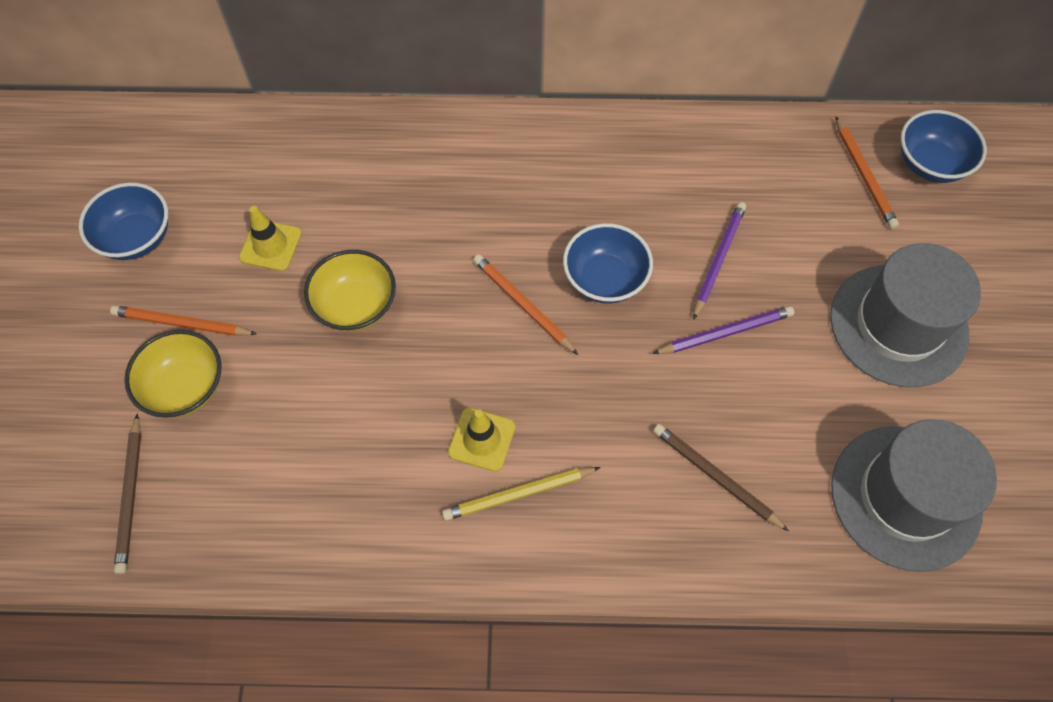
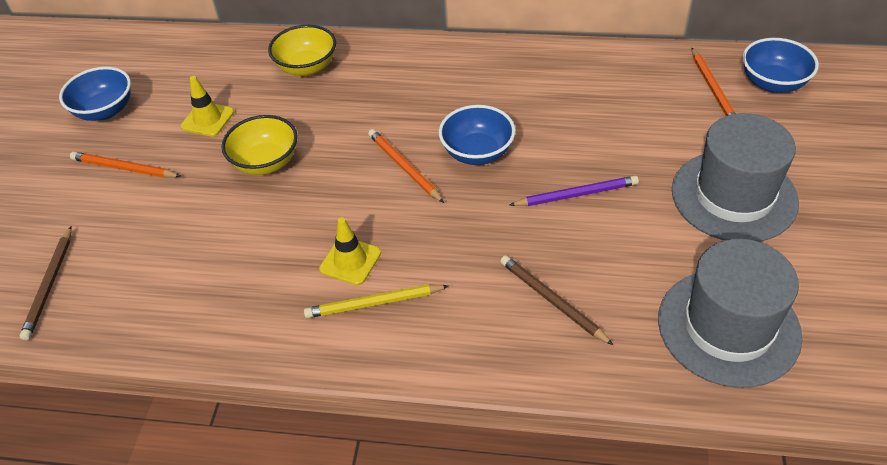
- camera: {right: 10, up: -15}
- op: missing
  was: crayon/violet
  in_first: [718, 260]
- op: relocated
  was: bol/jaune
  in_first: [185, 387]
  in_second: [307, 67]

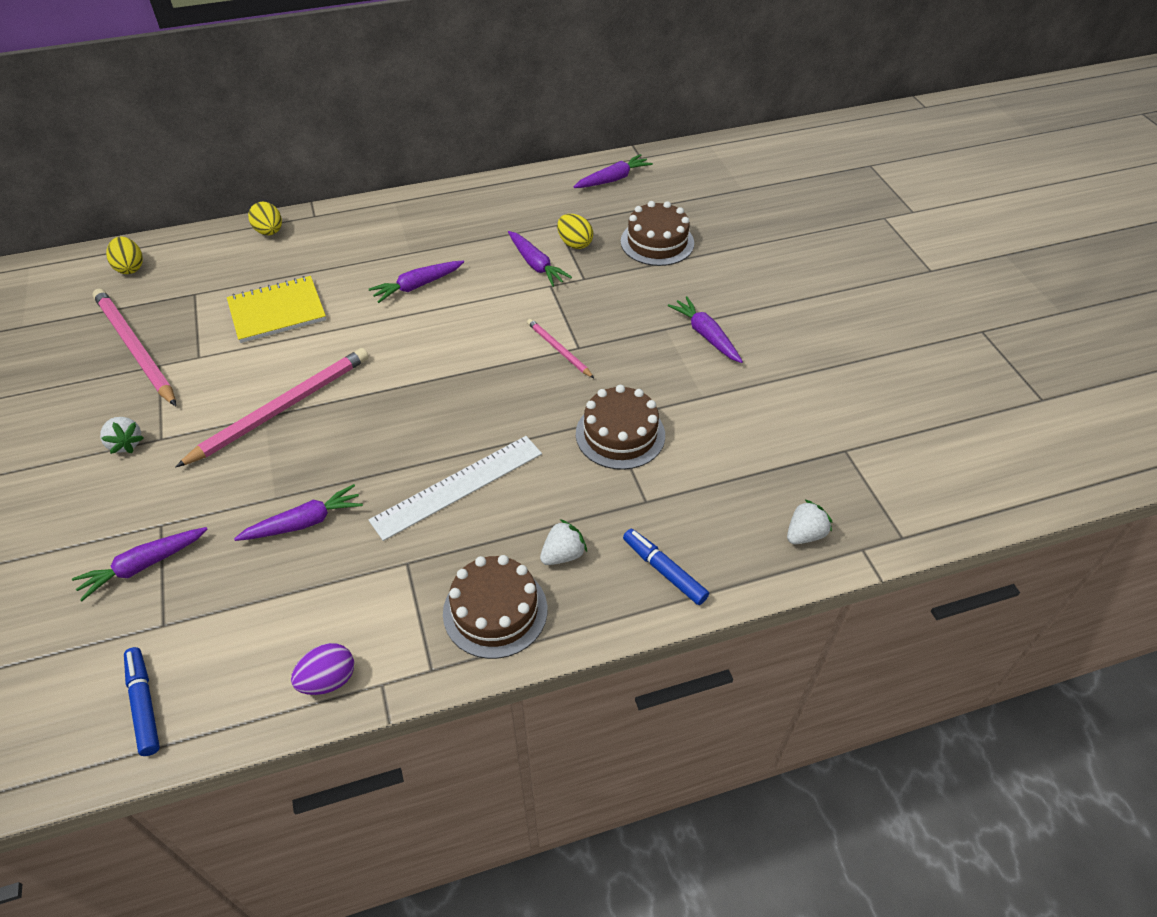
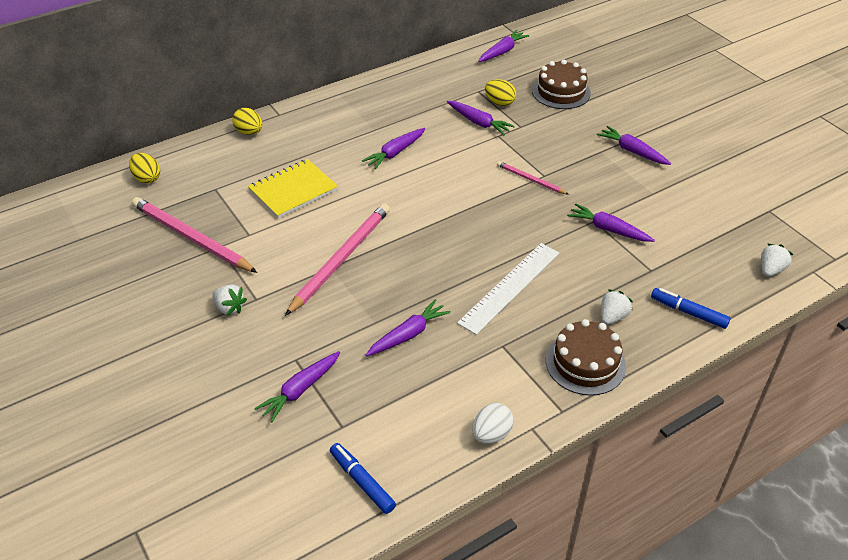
- camera: {right: -15, up: -5}
- op: exchanged
  was: gâteau/marron
  now: carotte/violet
  in_first: [620, 434]
  in_second: [608, 229]
- op: colour
  was: œuf/violet
  now: œuf/blanc
  in_first: [328, 680]
  in_second: [491, 434]

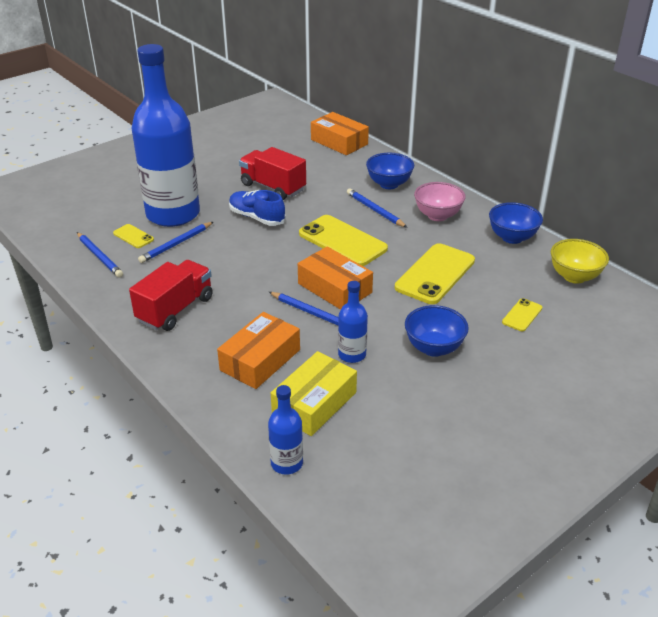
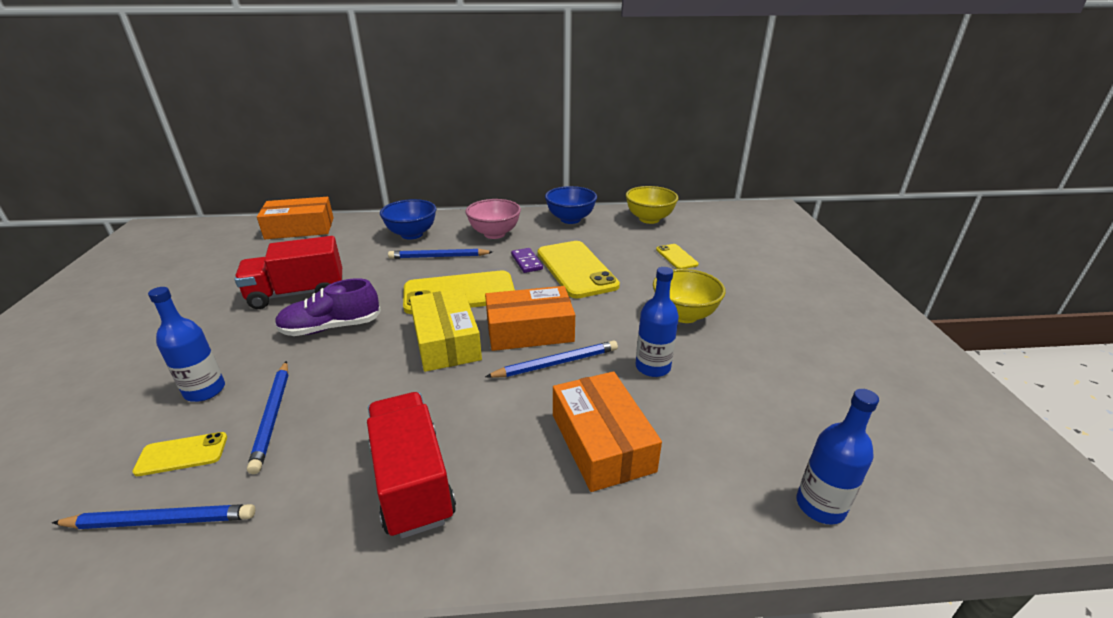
- camera: {right: -55, up: -5}
- op: size
  was: bouteille/bleu
  in_first: [173, 214]
  in_second: [205, 390]
  ratio: 0.42
- op: colour
  was: chaussure/bleu
  now: chaussure/violet
  in_first: [256, 217]
  in_second: [331, 327]
- op: colour
  was: bol/bleu
  now: bol/jaune
  in_first: [434, 348]
  in_second: [684, 315]
- op: relocated
  was: boîte/jaune
  in_first: [314, 403]
  in_second: [446, 341]
- op: appeared
  now: domino/violet
  in_second: [526, 262]

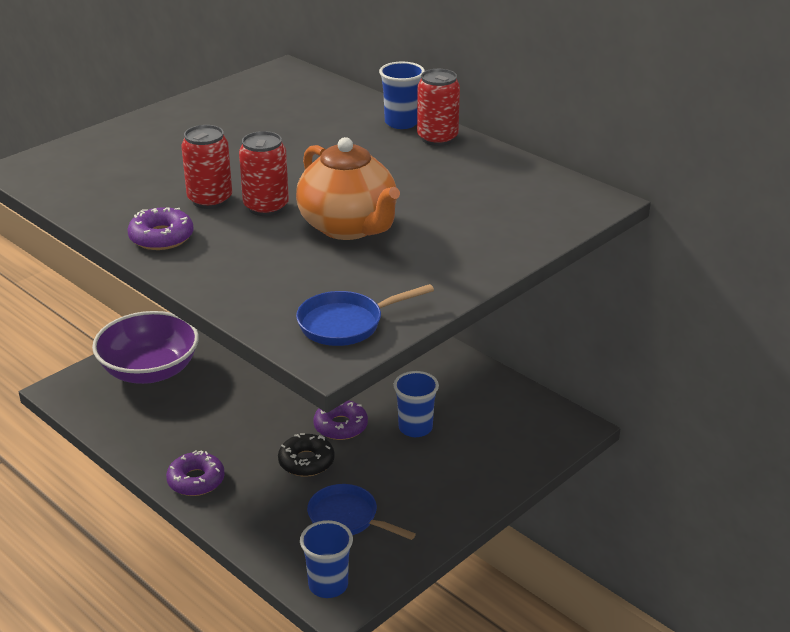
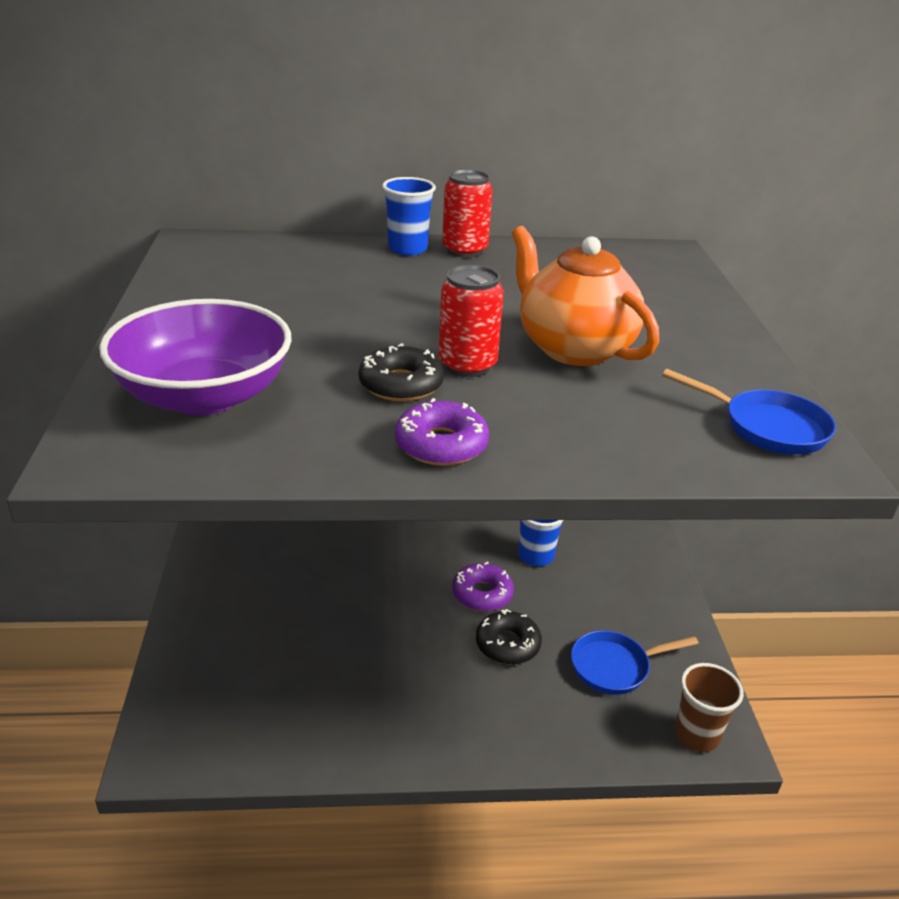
- camera: {right: -50, up: 0}
- op: exchanged
  was: canette/rouge
  now: beignet/noir
  in_first: [210, 200]
  in_second: [401, 385]
- op: spun
  was: théière/orange
  in_first: [349, 227]
  in_second: [573, 348]
  clockwise: -135
- op: spun
  was: poêle/bleu
  in_first: [346, 324]
  in_second: [767, 427]
  clockwise: -75
- op: relocated
  was: bol/violet
  in_first: [150, 370]
  in_second: [204, 396]
- op: missing
  was: beignet/violet
  in_first: [196, 480]
- op: colour
  was: gobelet/bleu
  now: gobelet/marron
  in_first: [328, 585]
  in_second: [696, 735]

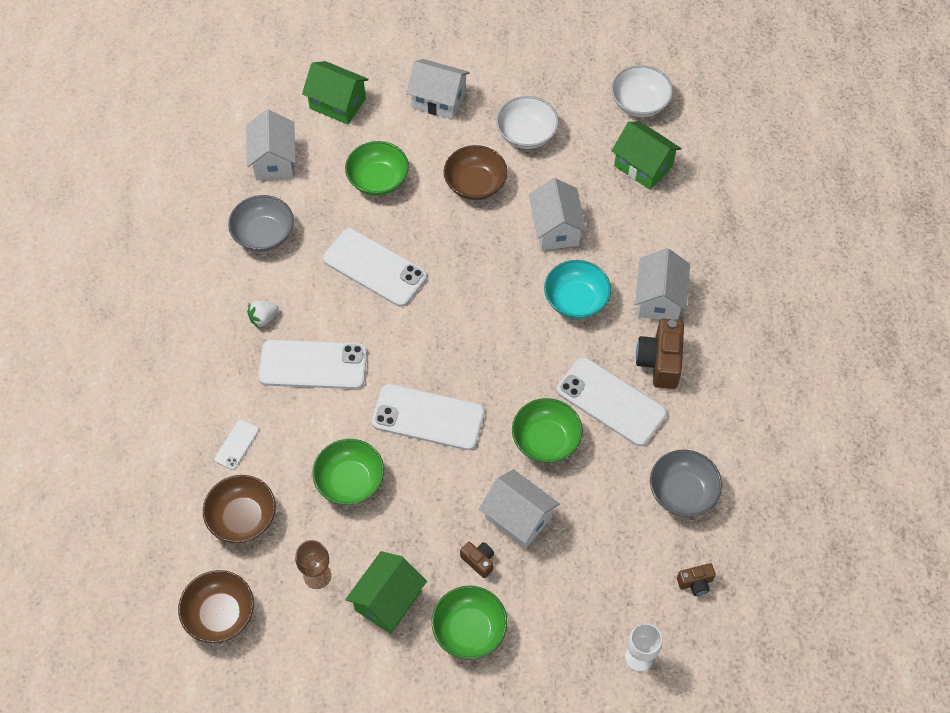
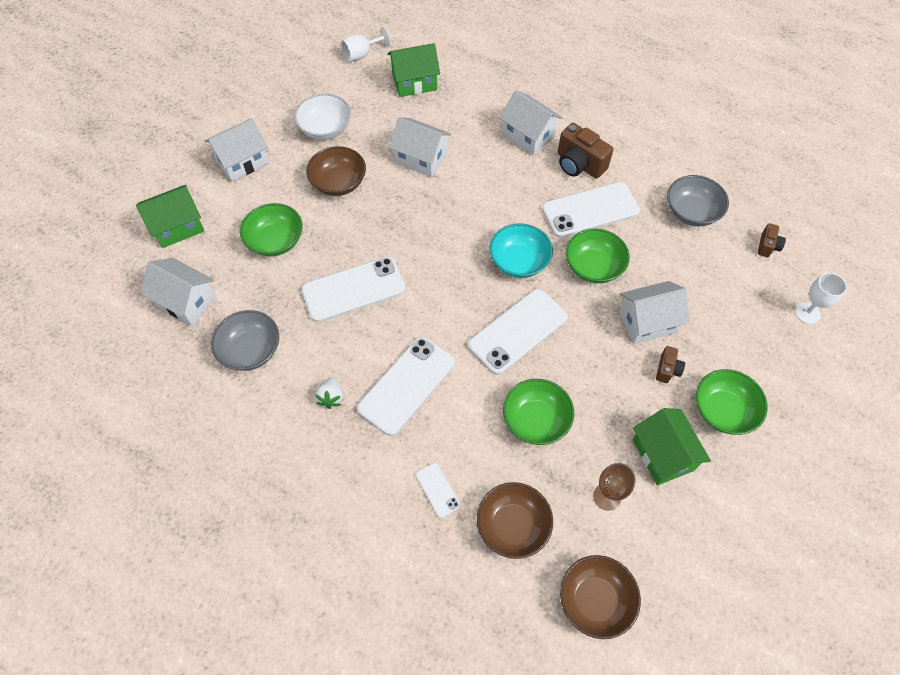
- camera: {right: -55, up: 0}
- op: exchanged
  was: bol/blanc
  now: verre à pied/blanc
  in_first: [639, 103]
  in_second: [362, 54]
- op: relocated
  was: bol/turquoise
  in_first: [576, 300]
  in_second: [519, 262]
- op: spun
  was: appareil photo/marron
  in_first: [479, 561]
  in_second: [667, 369]
  clockwise: 120

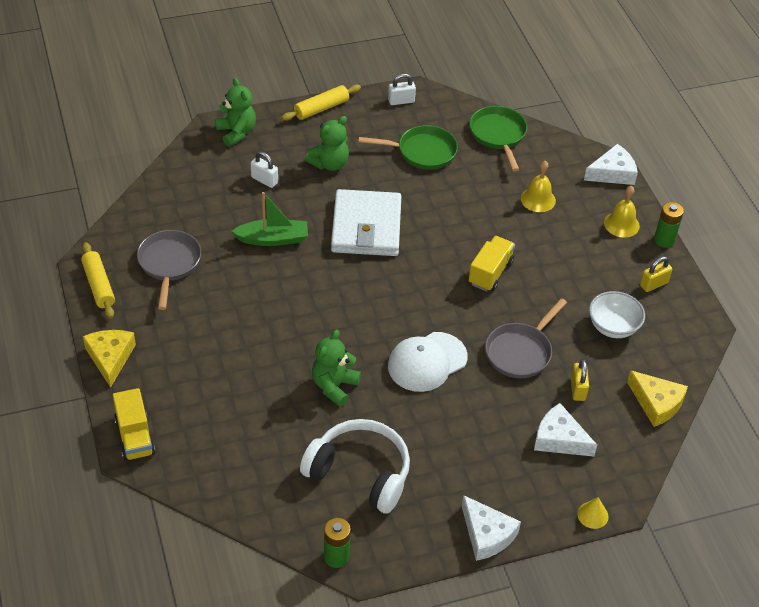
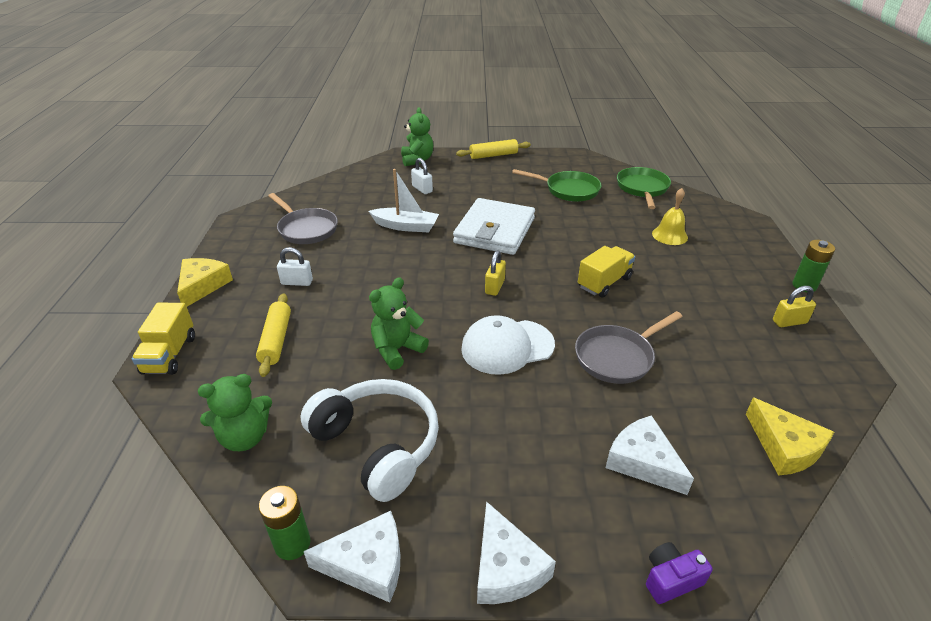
- camera: {right: 20, up: -10}
- op: relocated
  was: cadenas/blanc
  in_first: [401, 101]
  in_second: [297, 282]
- op: relocated
  was: ours en peluche/vert
  in_first: [329, 163]
  in_second: [245, 437]
- op: relocated
  was: fromage/blanc
  in_first: [612, 173]
  in_second: [367, 564]
- op: missing
  was: cloche/jaune
  in_first: [621, 224]
- op: colour
  was: bateau/vert
  now: bateau/blanc
  in_first: [273, 239]
  in_second: [406, 226]
- op: spun
  was: poêle/gris
  in_first: [169, 264]
  in_second: [306, 229]
  clockwise: 120
- op: relocated
  was: rouleau à pâtisserie/jaune
  in_first: [98, 285]
  in_second: [276, 340]
- op: missing
  was: bol/blanc
  in_first: [613, 327]
- op: relocated
  was: cadenas/jaune
  in_first: [578, 389]
  in_second: [494, 287]
- op: exchanged
  was: cône/jaune
  now: appareil photo/violet
  in_first: [592, 515]
  in_second: [671, 579]

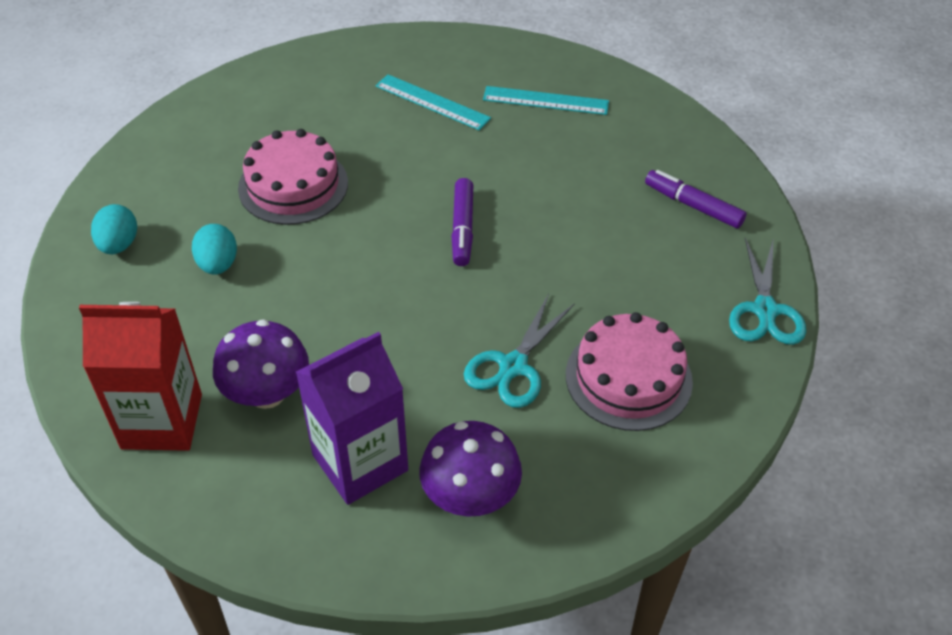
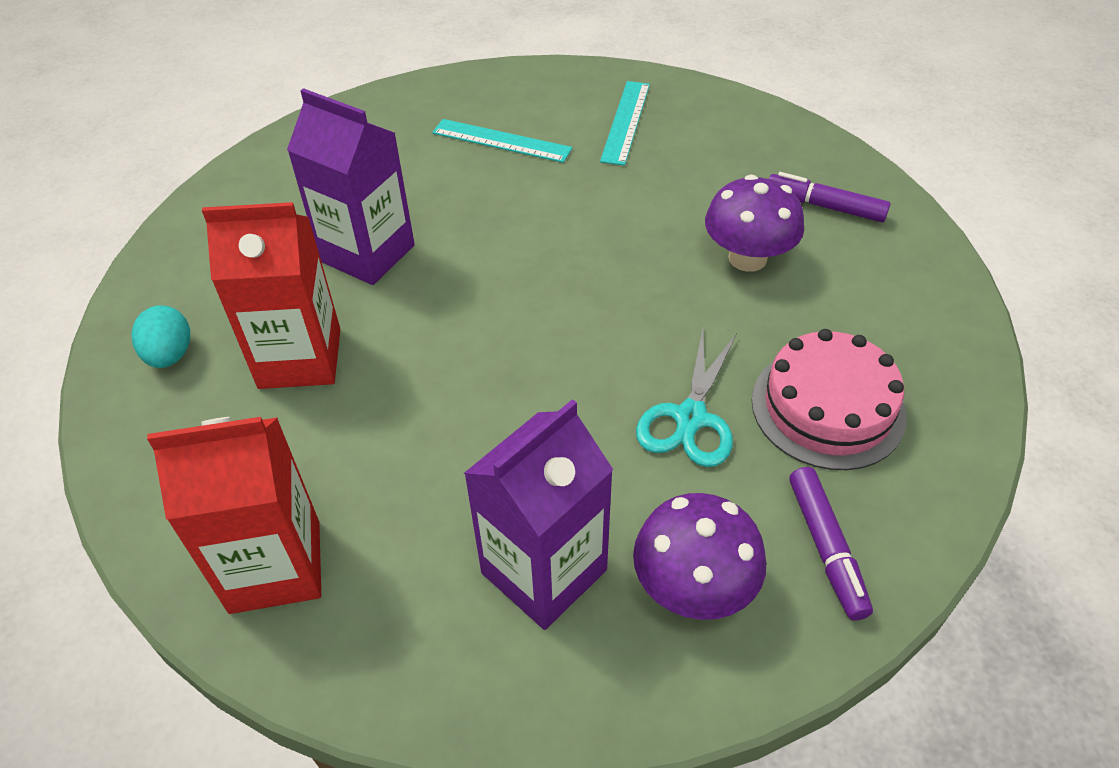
- camera: {right: -10, up: 0}
- op: spun
  was: règle/turquoise
  in_first: [545, 101]
  in_second: [626, 122]
  clockwise: -75
- op: exchanged
  was: gâteau/rose
  now: brique de lait/violet
  in_first: [293, 185]
  in_second: [367, 253]
- op: relocated
  was: feutre/violet
  in_first: [462, 228]
  in_second: [826, 547]
- op: exchanged
  was: œuf/turquoise
  now: brique de lait/rouge
  in_first: [218, 264]
  in_second: [300, 358]
- op: missing
  was: ciseaux/turquoise
  in_first: [765, 310]
- op: relocated
  was: champignon/violet
  in_first: [267, 393]
  in_second: [747, 258]

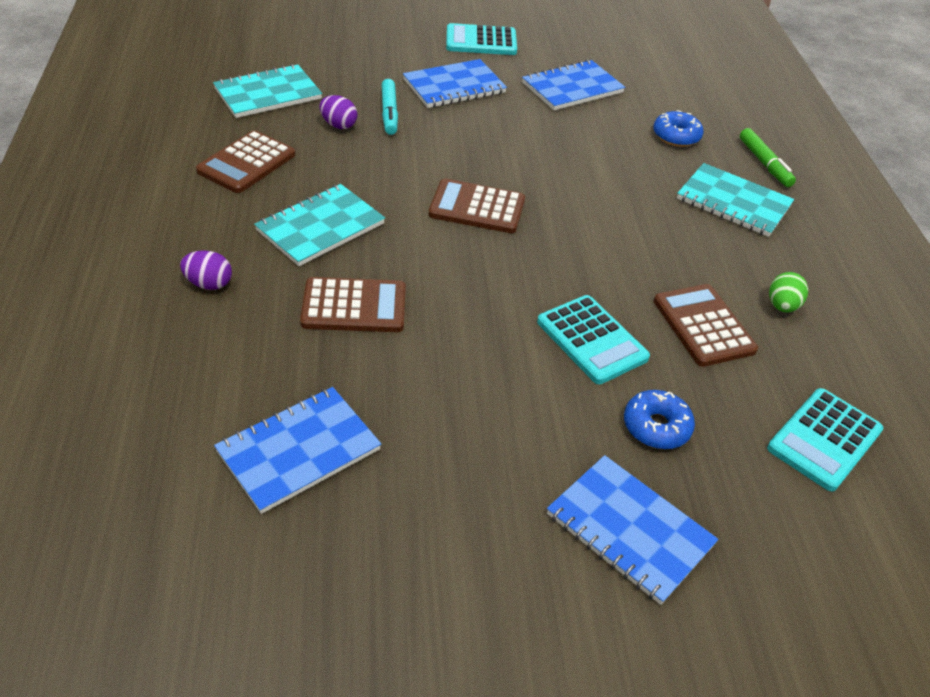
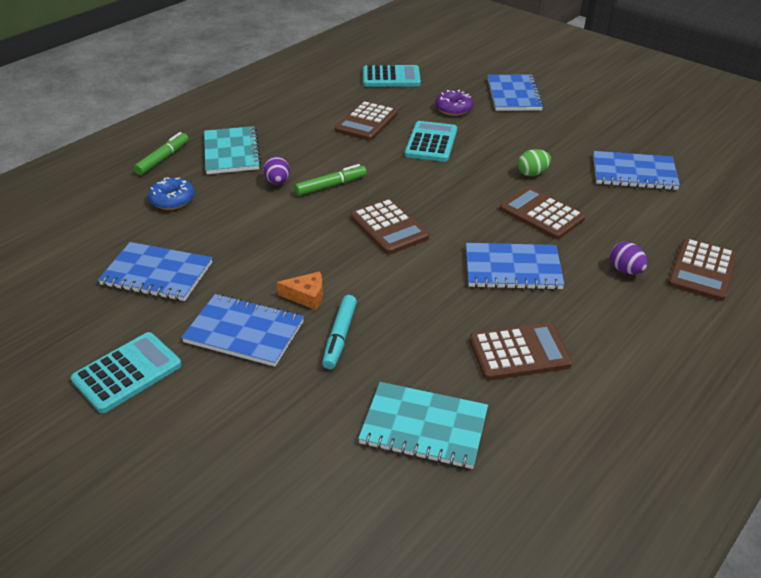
- camera: {right: -130, up: -5}
- op: spun
  was: calculatrice/turquoise
  in_first: [481, 41]
  in_second: [127, 372]
  clockwise: -90
- op: spun
  was: feutre/turquoise
  in_first: [389, 113]
  in_second: [340, 336]
  clockwise: 150
- op: relocated
  was: œuf/violet
  in_first: [338, 125]
  in_second: [277, 182]
- op: colour
  was: carnet/turquoise
  now: carnet/bleu
  in_first: [320, 227]
  in_second: [512, 269]
- op: relocated
  was: œuf/vert
  in_first: [782, 306]
  in_second: [532, 173]
- op: colour
  was: beignet/bleu
  now: beignet/violet
  in_first: [656, 427]
  in_second: [453, 109]
- op: appeared
  now: feutre/vert
  in_second: [330, 186]
- op: appeared
  now: calculatrice/marron
  in_second: [702, 270]
- op: appeared
  now: fromage/orange
  in_second: [306, 296]

